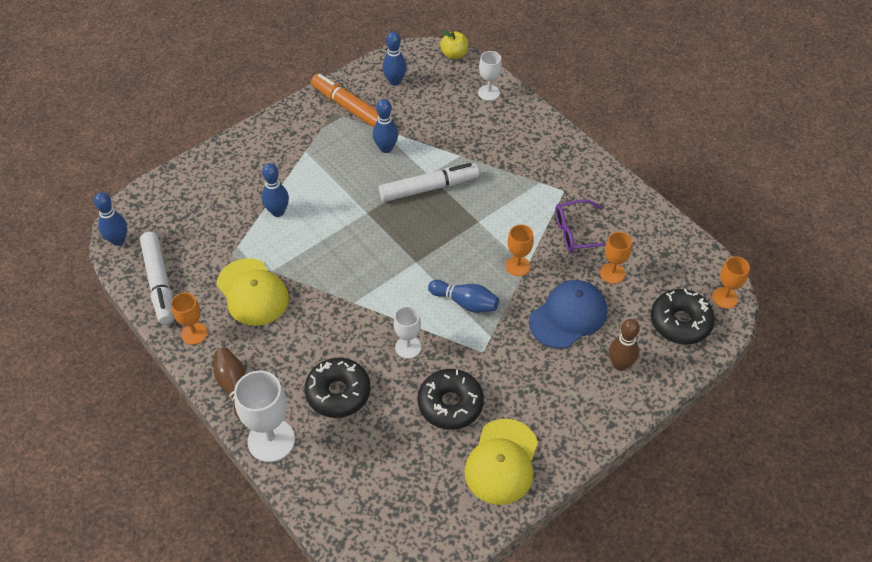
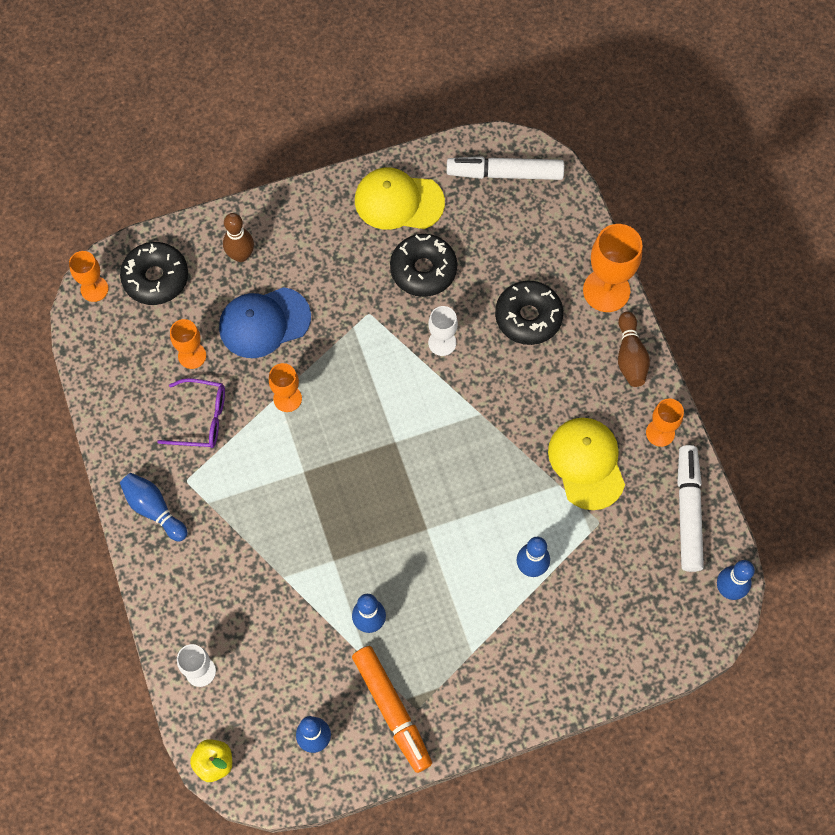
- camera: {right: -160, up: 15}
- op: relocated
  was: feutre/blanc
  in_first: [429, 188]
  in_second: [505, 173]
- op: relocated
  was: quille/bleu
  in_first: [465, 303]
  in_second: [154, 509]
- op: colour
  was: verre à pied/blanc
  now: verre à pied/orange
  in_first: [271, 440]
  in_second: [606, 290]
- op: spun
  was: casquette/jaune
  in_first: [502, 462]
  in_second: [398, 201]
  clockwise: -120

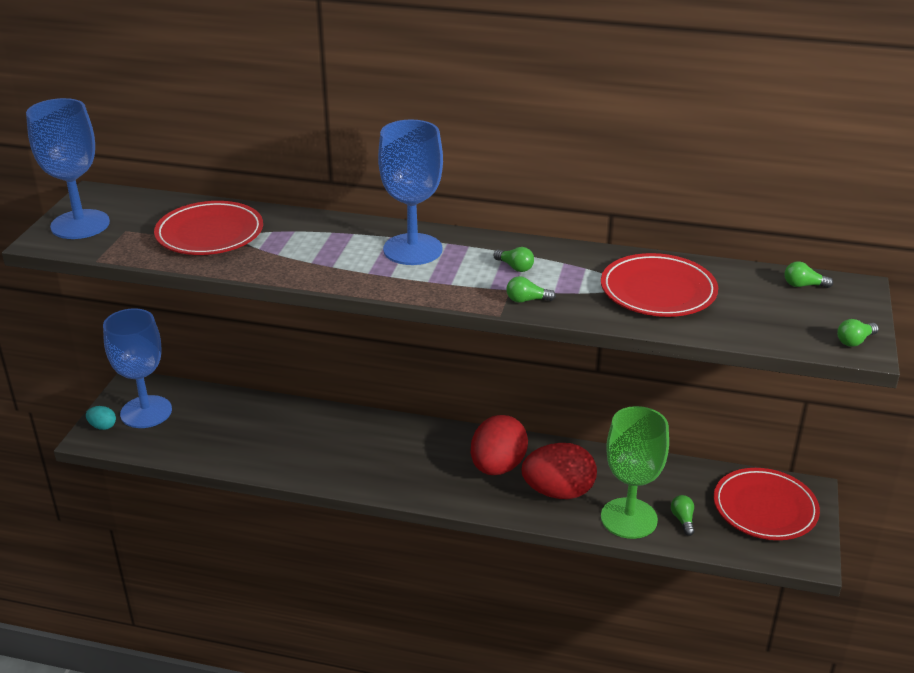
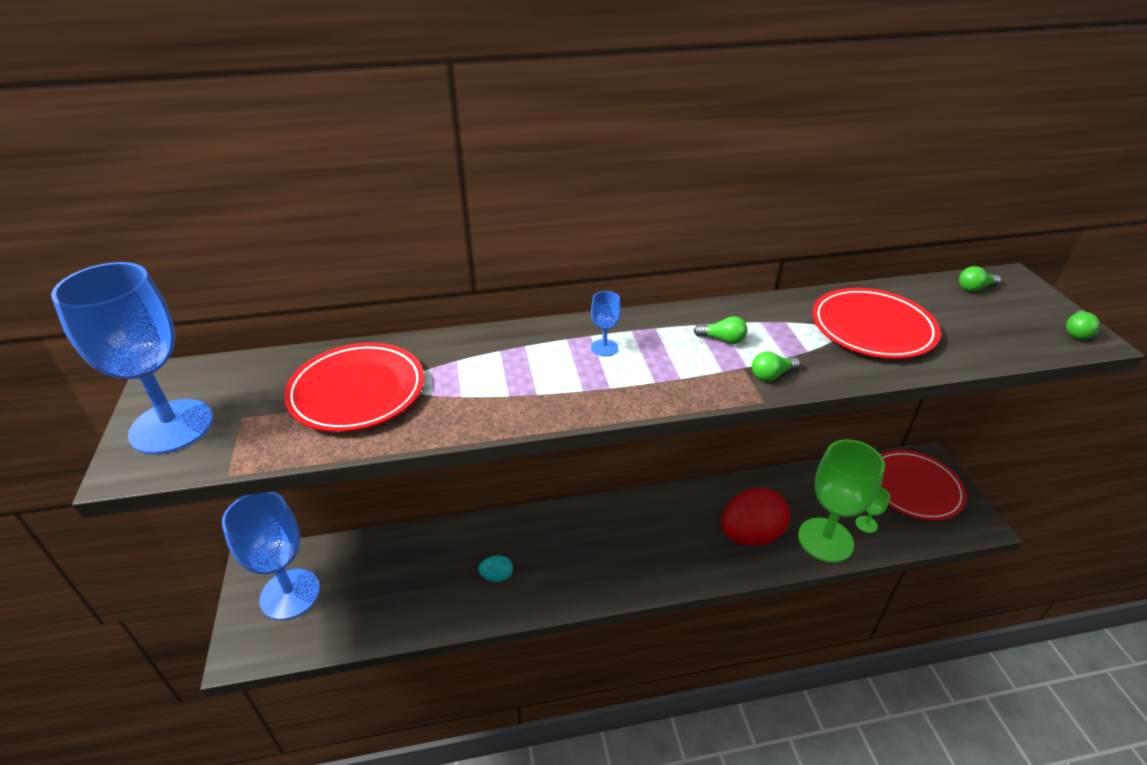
- camera: {right: -25, up: 5}
- op: size
  was: verre à pied/bleu
  in_first: [412, 249]
  in_second: [604, 348]
  ratio: 0.4
- op: relocated
  was: œuf/turquoise
  in_first: [103, 426]
  in_second: [497, 576]
- op: missing
  was: œuf/rouge
  in_first: [497, 467]
- op: exchanged
  was: ampoule/vert
  now: verre à pied/vert
  in_first: [683, 520]
  in_second: [866, 524]

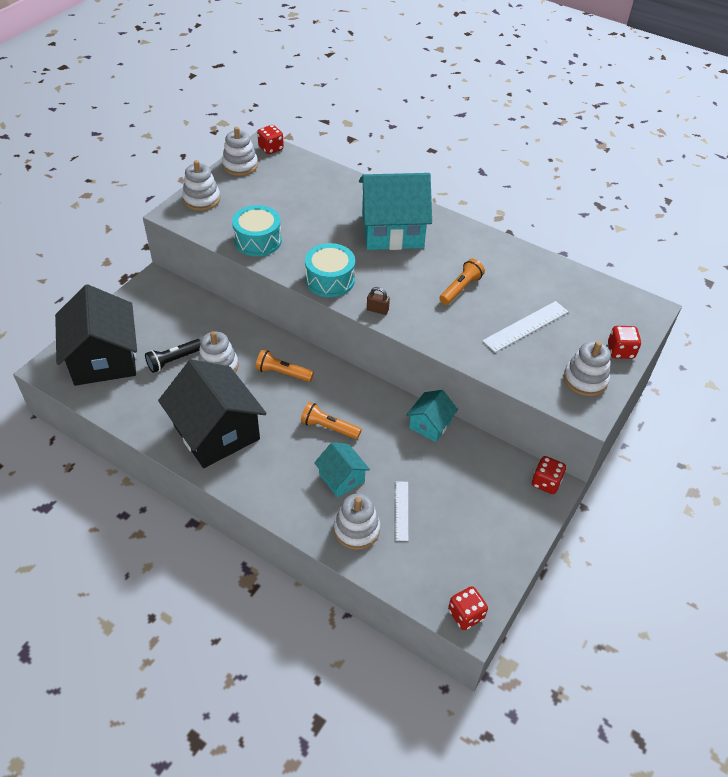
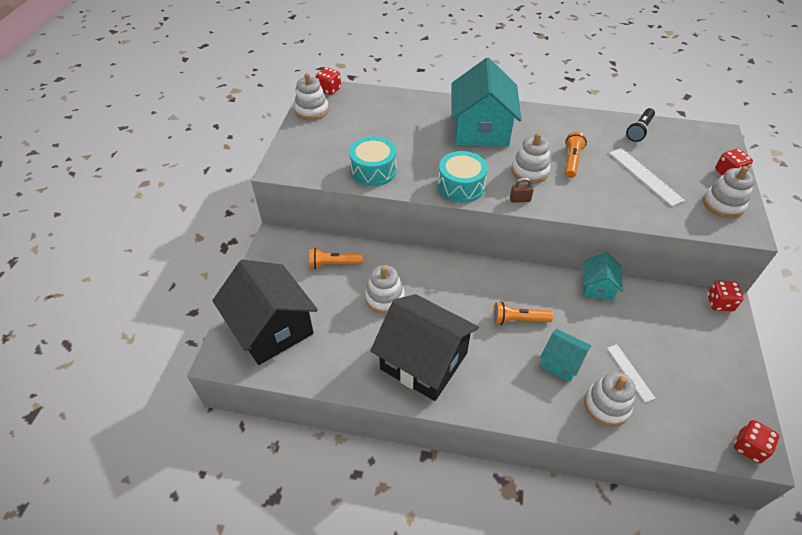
- camera: {right: -20, up: 0}
- op: relocated
  was: jouet à empiler/blanc
  in_first: [202, 199]
  in_second: [529, 171]
- op: spun
  was: maison/turquoise
  in_first: [392, 230]
  in_second: [481, 129]
  clockwise: -60
- op: spun
  was: règle/blanc
  in_first: [525, 326]
  in_second: [645, 176]
  clockwise: -60
- op: relocated
  was: lampe de poche/noir
  in_first: [173, 360]
  in_second: [639, 130]
- op: relocated
  was: lampe de poche/orange
  in_first: [283, 373]
  in_second: [333, 264]

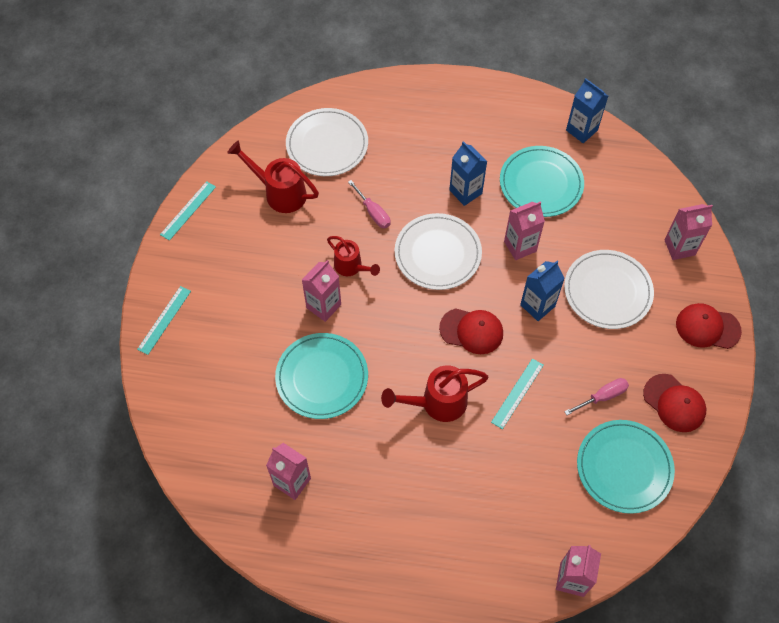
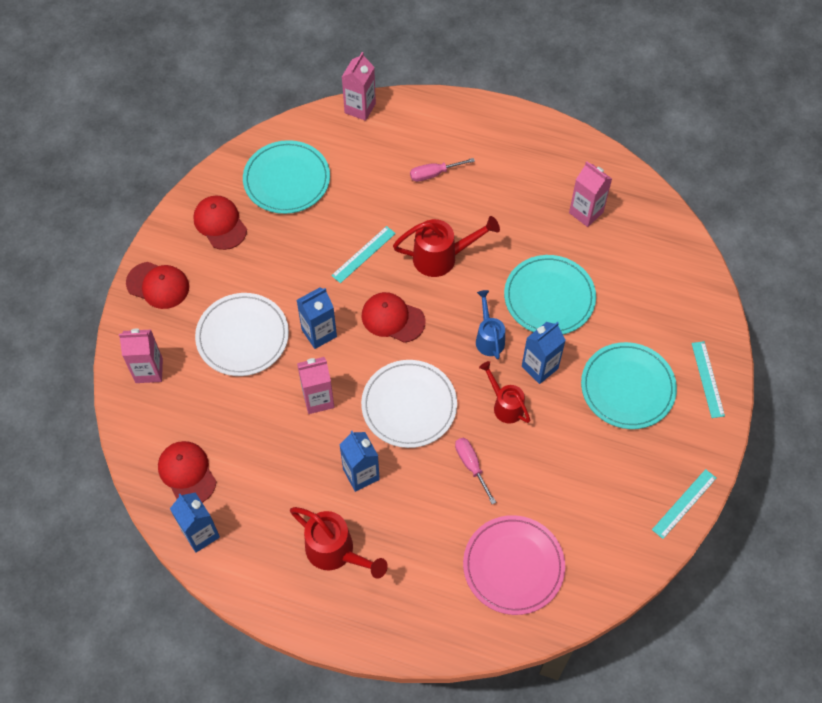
- camera: {right: -170, up: 0}
- op: colour
  was: assiette/blanc
  now: assiette/rose
  in_first: [327, 144]
  in_second: [513, 566]
- op: relocated
  was: arrosoir/rouge
  in_first: [280, 193]
  in_second: [335, 552]
- op: relocated
  was: assiette/turquoise
  in_first: [541, 183]
  in_second: [627, 387]
- op: colour
  was: brique de lait/rose
  now: brique de lait/bleu
  in_first: [323, 306]
  in_second: [539, 367]
- op: spun
  was: règle/turquoise
  in_first: [164, 320]
  in_second: [707, 379]
  clockwise: -45
- op: relocated
  was: tournevis/rose
  in_first: [602, 397]
  in_second: [434, 174]
- op: appeared
  now: arrosoir/bleu
  in_second: [489, 338]
- op: appeared
  now: casquette/rouge
  in_second: [187, 473]

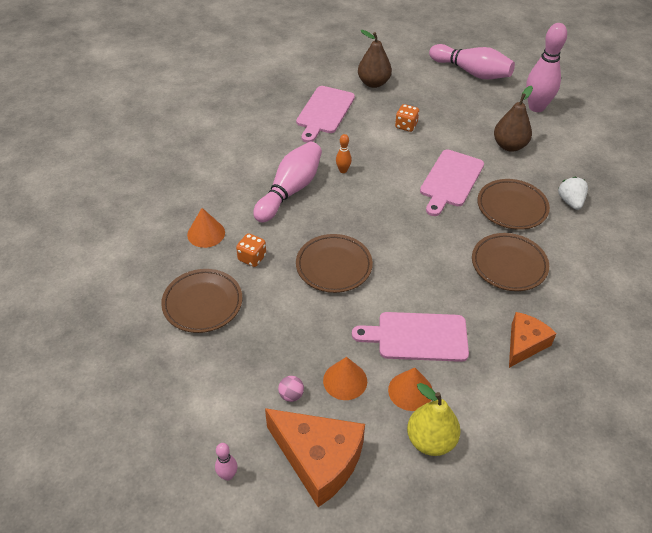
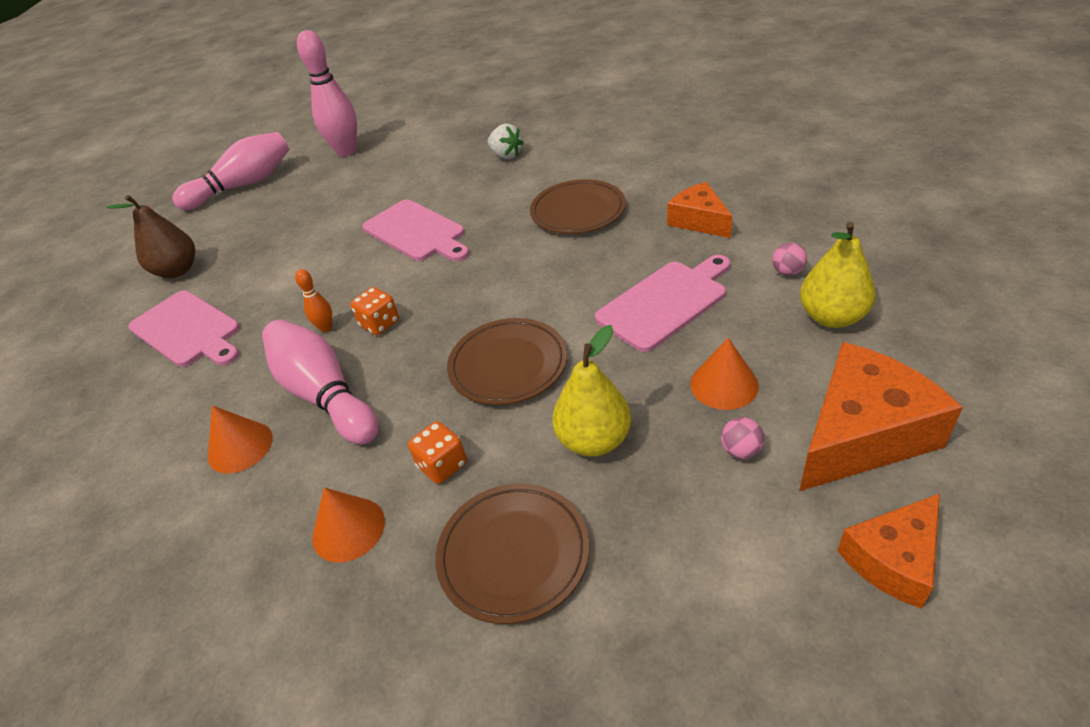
- camera: {right: -65, up: -5}
- op: missing
  was: poire/marron
  in_first: [509, 146]
- op: relocated
  was: dé/orange
  in_first: [406, 126]
  in_second: [380, 324]
- op: spun
  was: fraise/blanc
  in_first: [570, 201]
  in_second: [506, 155]
  clockwise: -150
- op: missing
  was: assiette/marron
  in_first: [512, 207]
- op: spun
  was: planche à découper/rose
  in_first: [417, 337]
  in_second: [665, 302]
  clockwise: -150
- op: relocated
  was: cône/orange
  in_first: [410, 391]
  in_second: [240, 447]
- op: exchanged
  was: quille/rose
  now: fromage/orange
  in_first: [228, 475]
  in_second: [893, 559]
- op: appeared
  now: balle/rose
  in_second: [787, 272]
- op: appeared
  now: poire/jaune
  in_second: [594, 440]

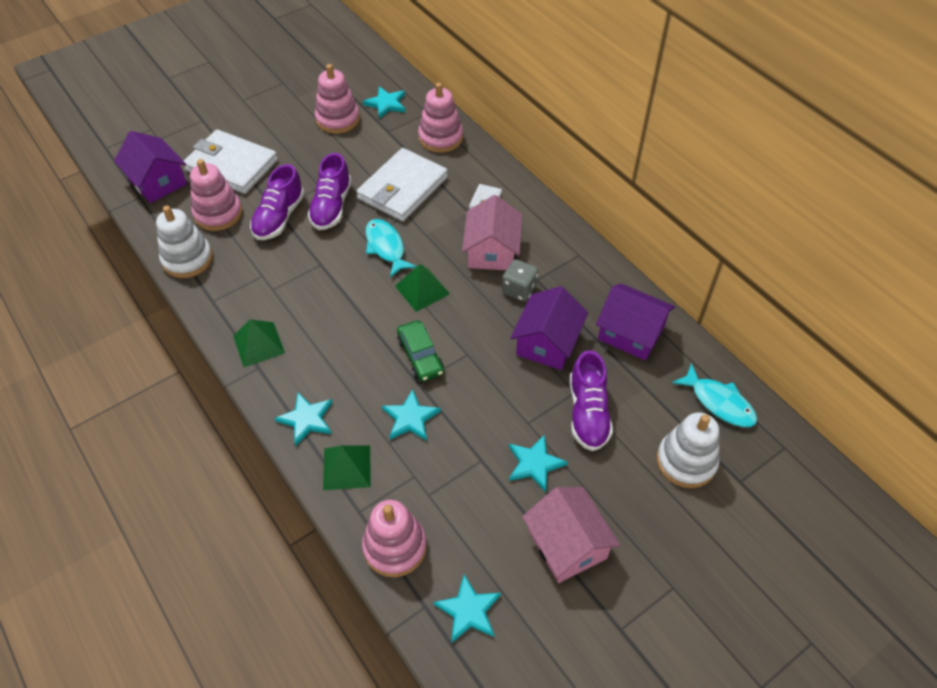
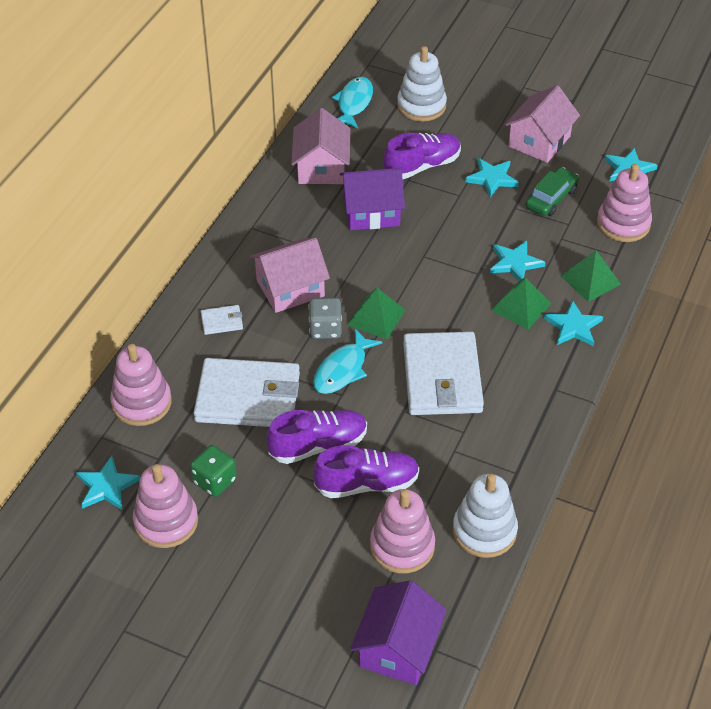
- camera: {right: -120, up: -5}
- op: relocated
  was: portefeuille/blanc
  in_first: [231, 165]
  in_second: [442, 378]
- op: relocated
  was: dé/gris
  in_first: [519, 290]
  in_second: [325, 329]
- op: colour
  was: maison/violet
  now: maison/rose
  in_first: [631, 333]
  in_second: [321, 167]
- op: relocated
  was: pyramide/vert
  in_first: [258, 344]
  in_second: [521, 306]
- op: relocated
  was: voiture/vert
  in_first: [420, 356]
  in_second: [551, 198]
- op: appeared
  now: dé/vert
  in_second: [214, 481]

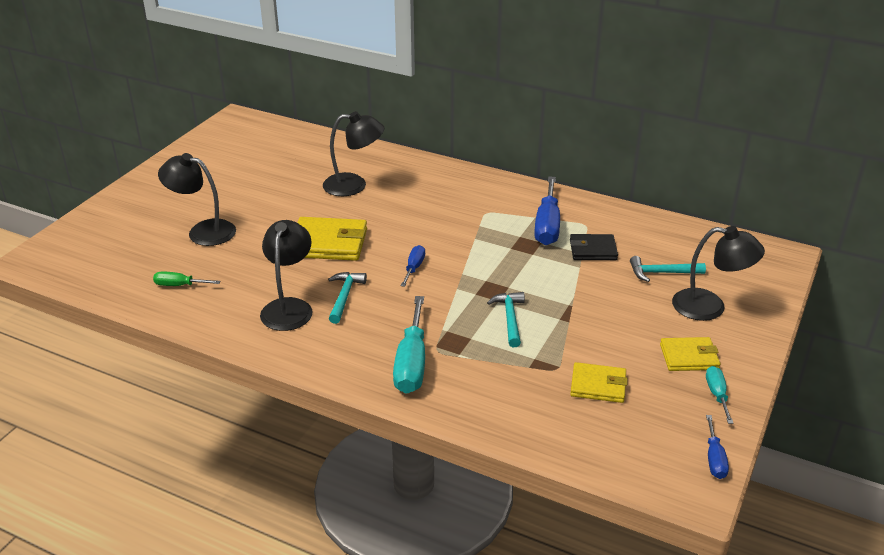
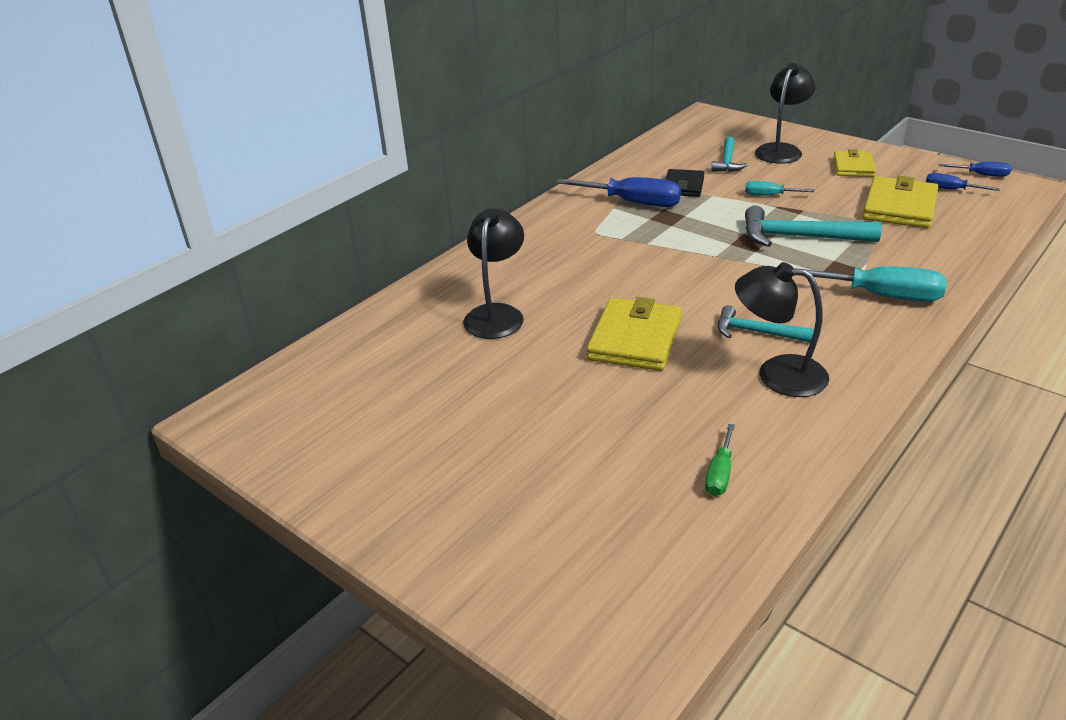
- camera: {right: -75, up: 0}
- op: missing
  was: lampe/noir
  in_first: [203, 231]
- op: relocated
  was: tournevis/bleu
  in_first: [414, 268]
  in_second: [951, 189]
- op: size
  was: marteau/turquoise
  in_first: [510, 318]
  in_second: [799, 237]
  ratio: 1.62
- op: size
  was: portefeuille/jaune
  in_first: [598, 385]
  in_second: [899, 207]
  ratio: 1.6
- op: relocated
  was: tournevis/turquoise
  in_first: [717, 394]
  in_second: [769, 195]

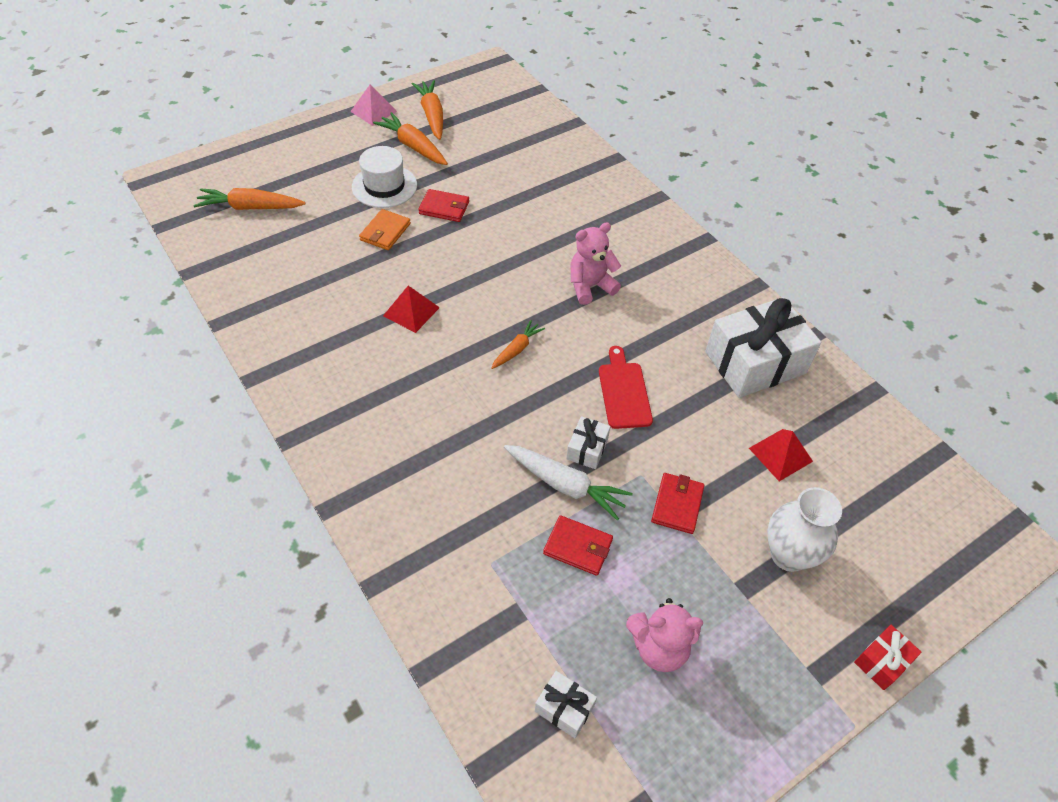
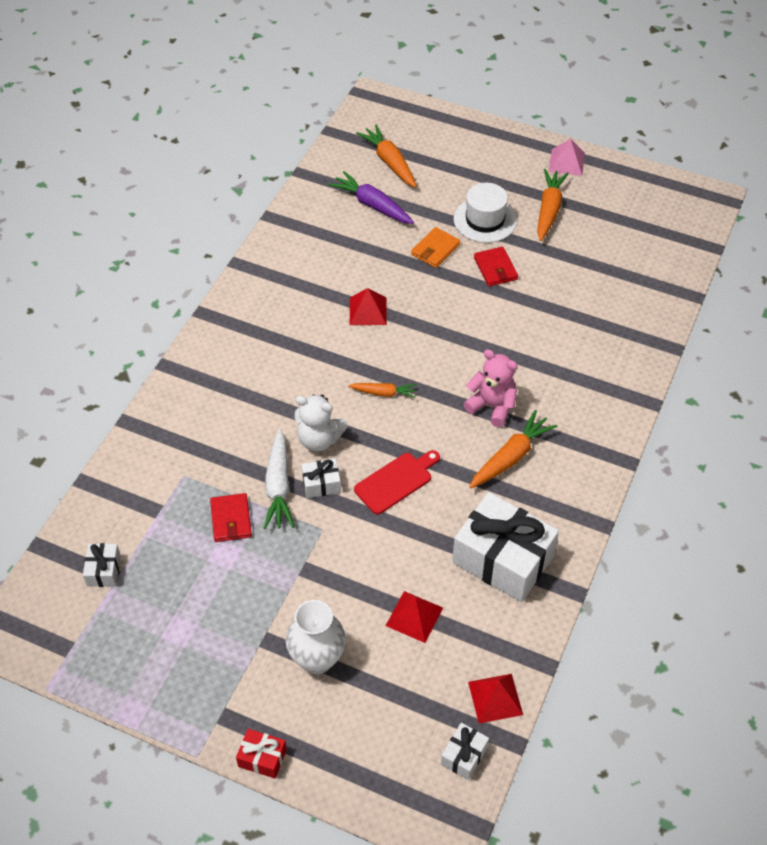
- camera: {right: 60, up: 0}
- op: relocated
  was: carotte/orange
  in_first: [432, 115]
  in_second: [510, 457]
- op: spun
  was: portefeuille/orange
  in_first: [385, 232]
  in_second: [435, 250]
  clockwise: -45
- op: missing
  was: portefeuille/rouge
  in_first: [677, 504]
- op: missing
  was: ours en peluche/rose
  in_first: [659, 647]
- op: appeared
  now: carotte/violet
  in_second: [372, 205]
- op: appeared
  now: ours en peluche/blanc
  in_second: [319, 439]
- op: appeared
  now: pyramide/rouge
  in_second: [495, 698]
- op: appeared
  now: cadeau/blanc
  in_second: [464, 755]

